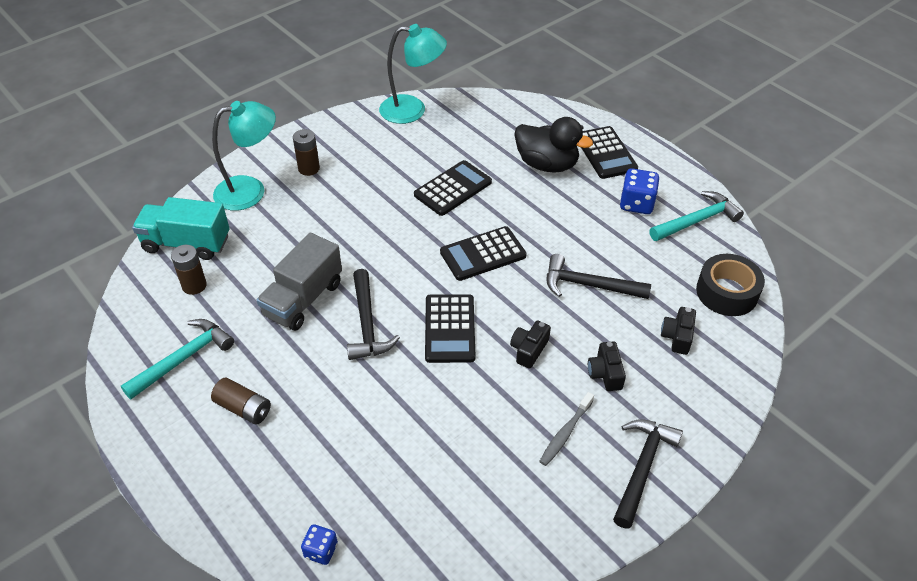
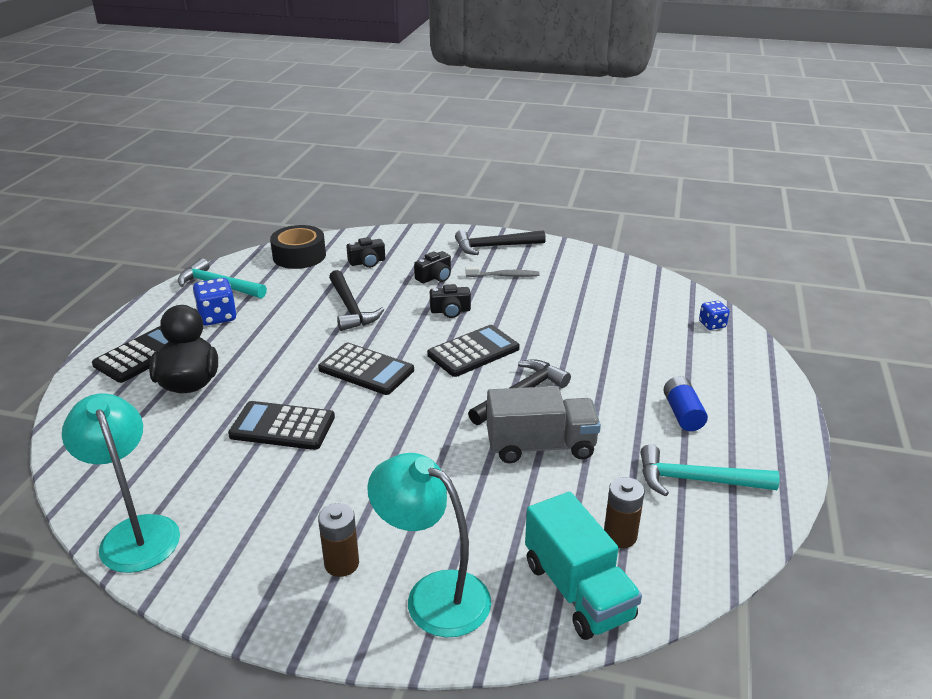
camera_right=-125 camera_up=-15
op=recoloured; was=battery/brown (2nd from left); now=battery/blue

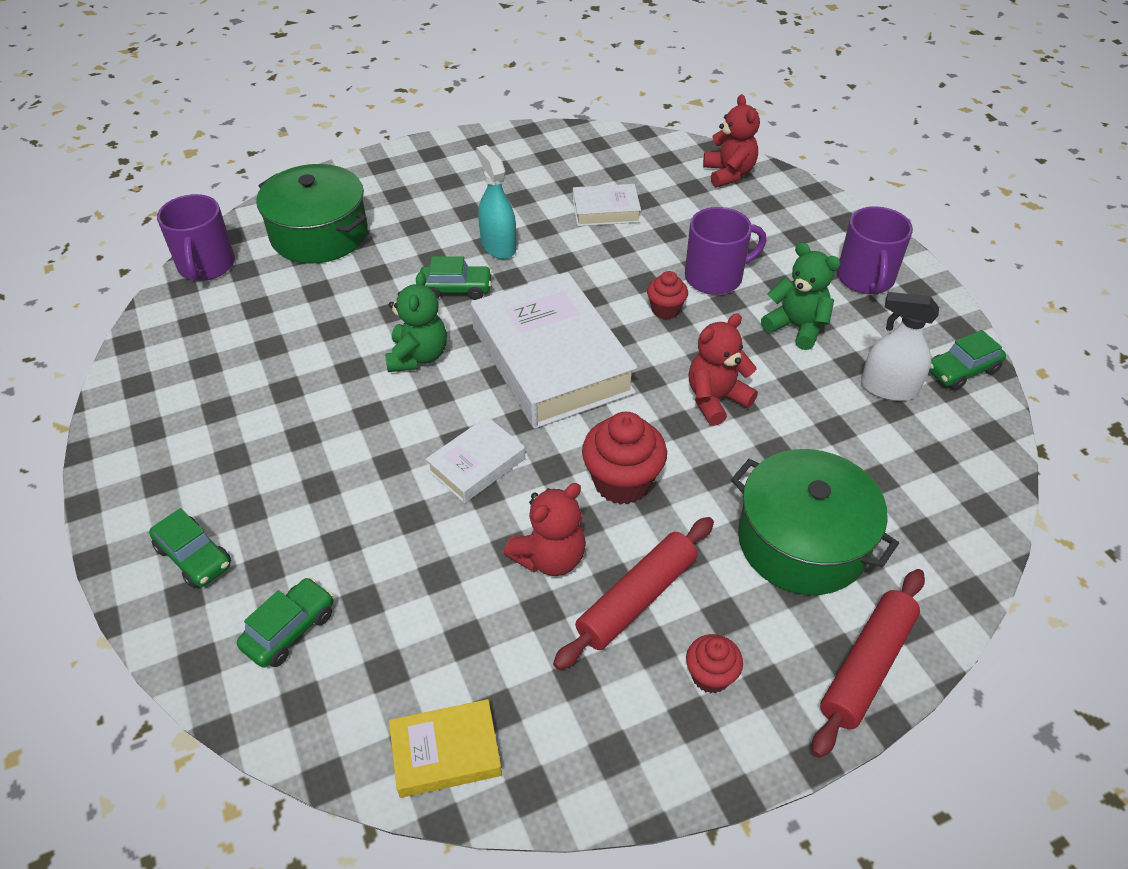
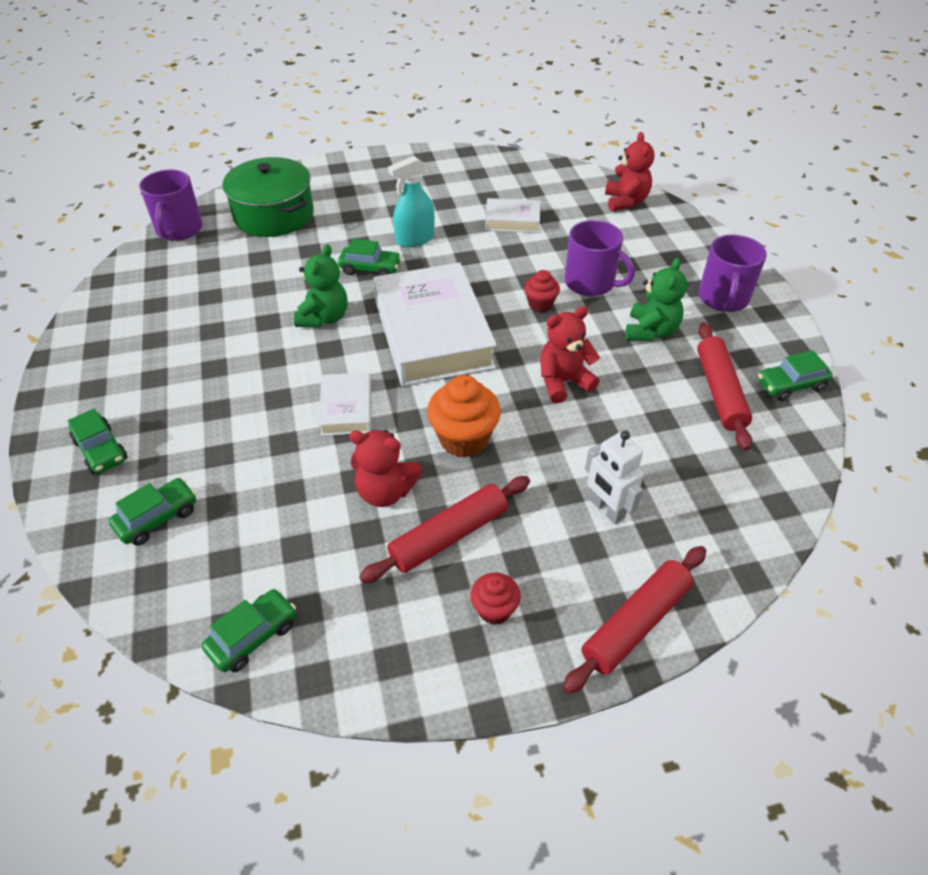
camera_right=10 camera_up=0
op=replaced; was=book/yellow; now=car/green (3rd from left)
op=turned; was=book/white (1st from left); clockwise=-60
op=turned; was=spray bottle/turquoise; clockwise=-105
op=turned; was=teddy bear/red (1st from left); clockwise=45
op=recoloured; was=cupcake/red (1st from left); now=cupcake/orange
op=turned; was=mug/purple (2nd from left); clockwise=45
op=replaced; was=pot/green (2nd from left); now=robot/white
op=turned; was=teddy bear/green (2nd from left); clockwise=60
op=replaced; was=spray bottle/white; now=rolling pin/red (3rd from left)

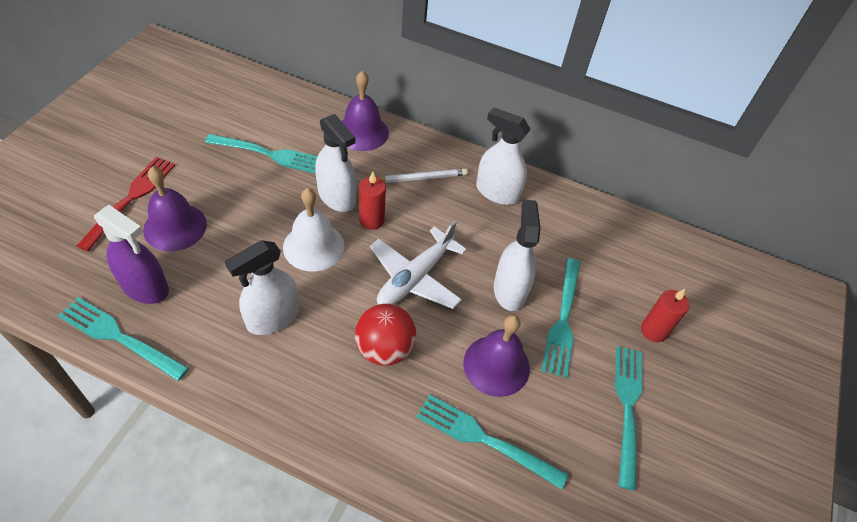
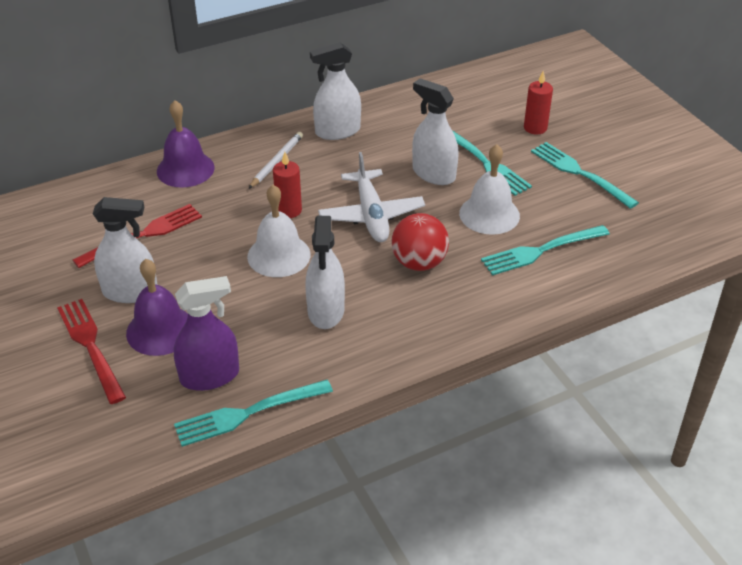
camera_right=-45 camera_up=-10
op=recoloured; was=fork/turquoise (2nd from left); now=fork/red (2nd from left)
op=moved; was=spray bottle/white (2nd from left in the first image); now=spray bottle/white (1st from left)
op=recoloured; was=bell/purple (3rd from left); now=bell/white (2nd from left)

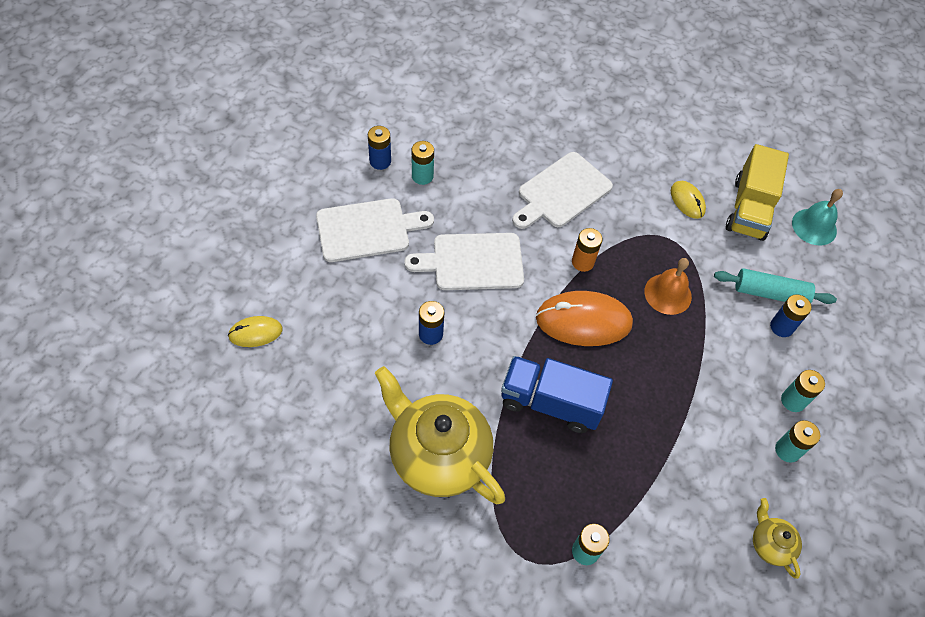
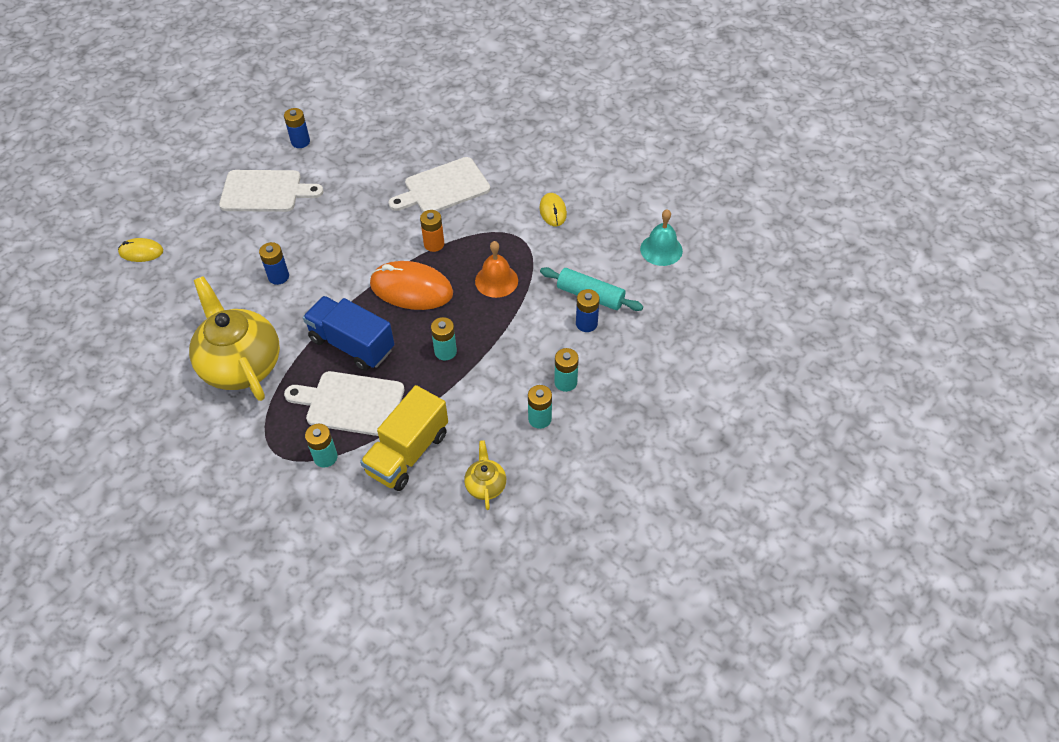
camera_right=20 camera_up=-5
op=moved; was=cutting board/white (2nd from left)
op=moved; was=battery/turquoise (1st from left in the first image); now=battery/turquoise (2nd from left)
op=moved; was=truck/yellow

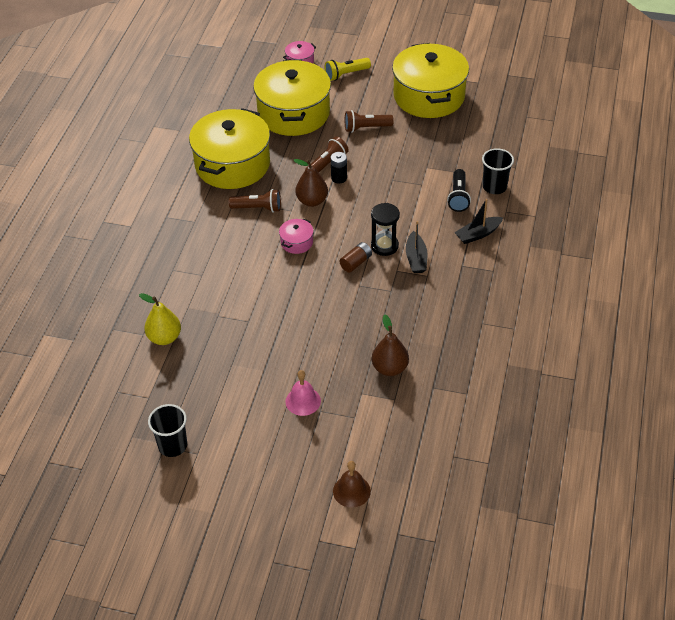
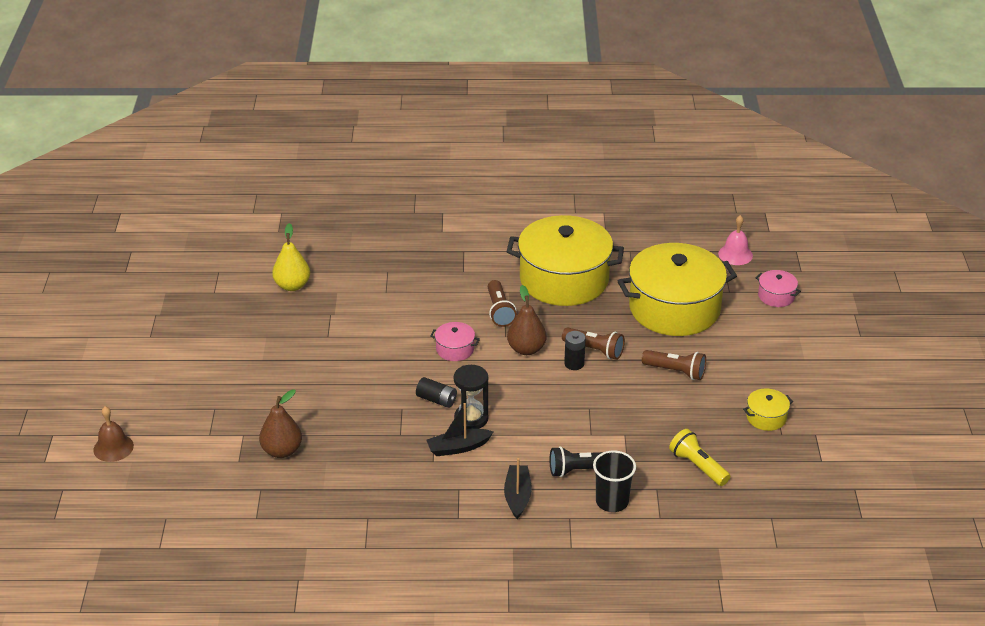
camera_right=75 camera_up=-10
op=removed; was=cup/black (1st from left)
op=moved; was=bell/pink
op=moved; was=flashlight/yellow
op=recoloured; was=battery/brown; now=battery/black (1st from left)
op=turned; was=flashlight/brown (3rd from left); clockwise=135
op=resized; was=pot/yellow (3rd from left); ratio=0.41
op=turned; was=boat/black (2nd from left); clockwise=45

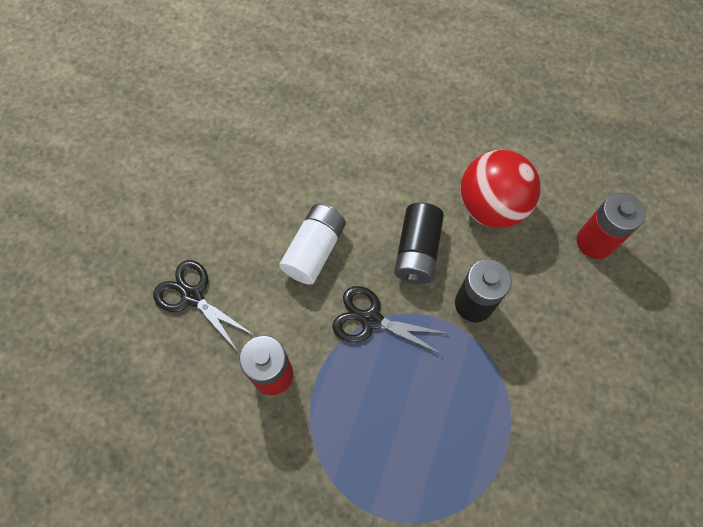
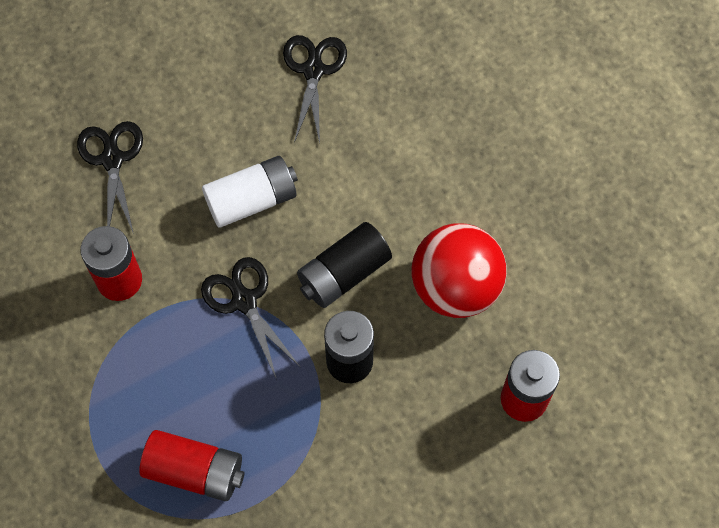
camera_right=40 camera_up=0
op=added; now=battery/red (2nd from left)
op=added; now=scissors/black (3rd from left)

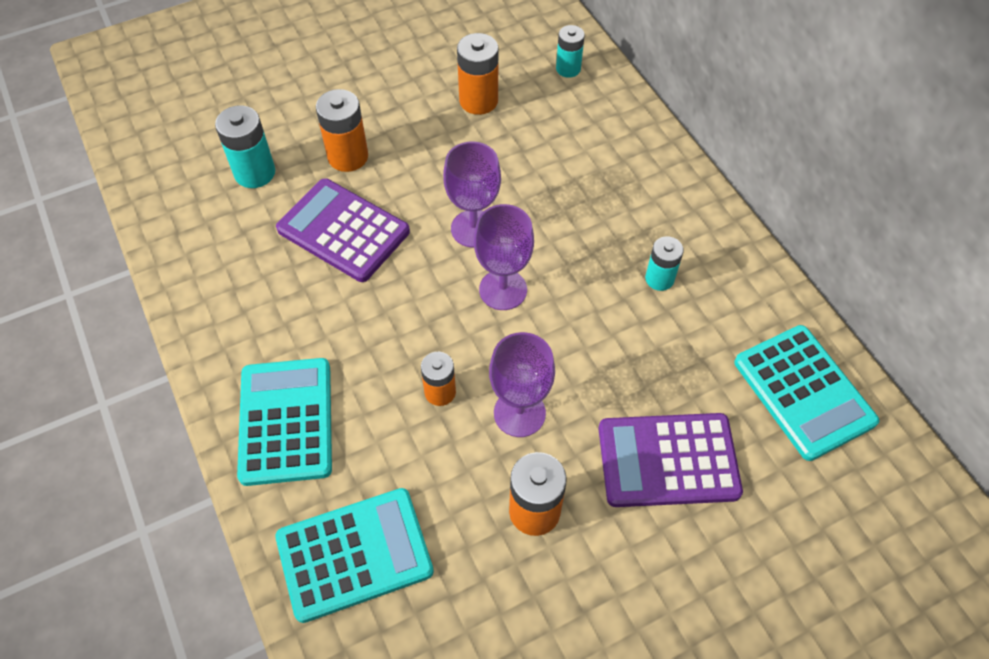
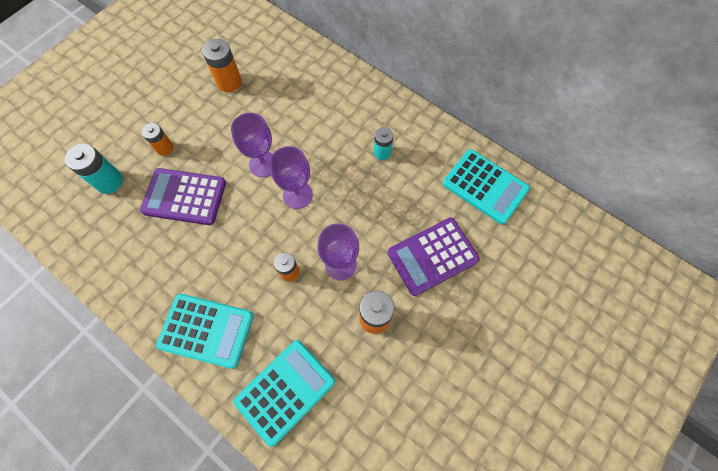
camera_right=-25 camera_up=10
op=turned; was=calculator/turquoise (1st from left); clockwise=135
op=resized; was=battery/orange (1st from left); ratio=0.66
op=removed; was=battery/turquoise (2nd from left)

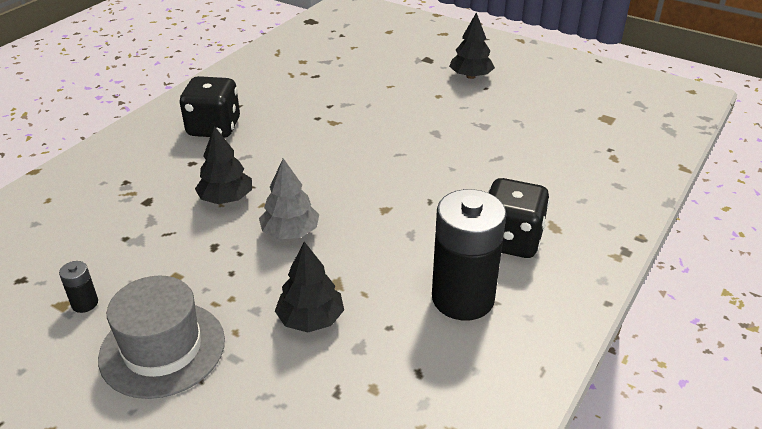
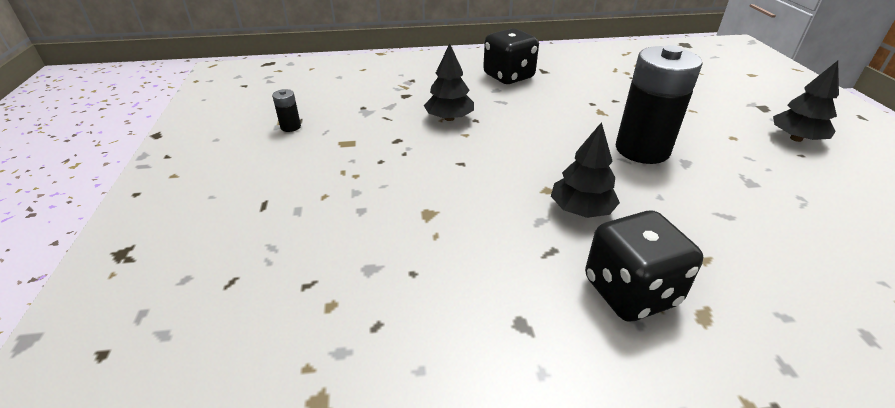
camera_right=50 camera_up=0
op=removed; was=hat/grey
op=removed; was=tree/grey
op=moved; was=tree/black (2nd from left)
op=moved; was=battery/black (2nd from left)

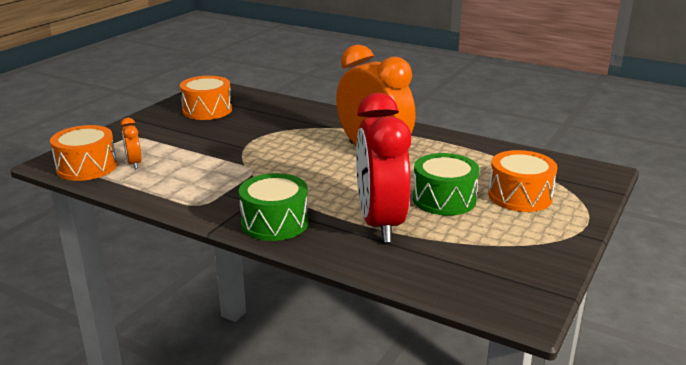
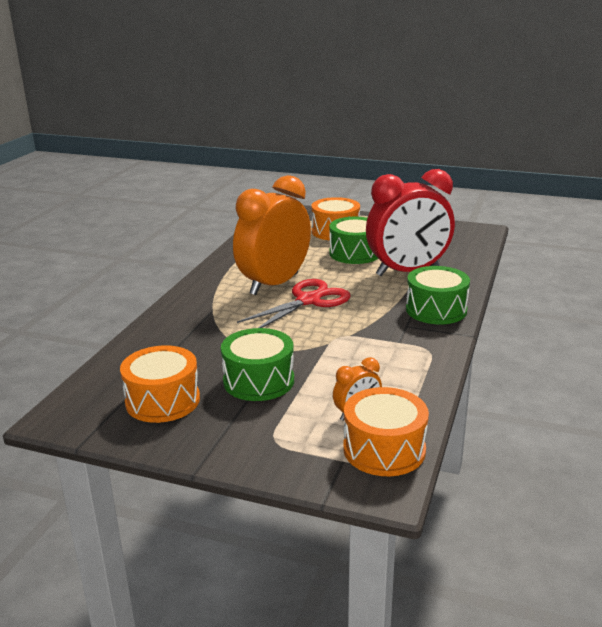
camera_right=-100 camera_up=0
op=added; now=drum/green (1st from left)
op=added; now=scissors/red

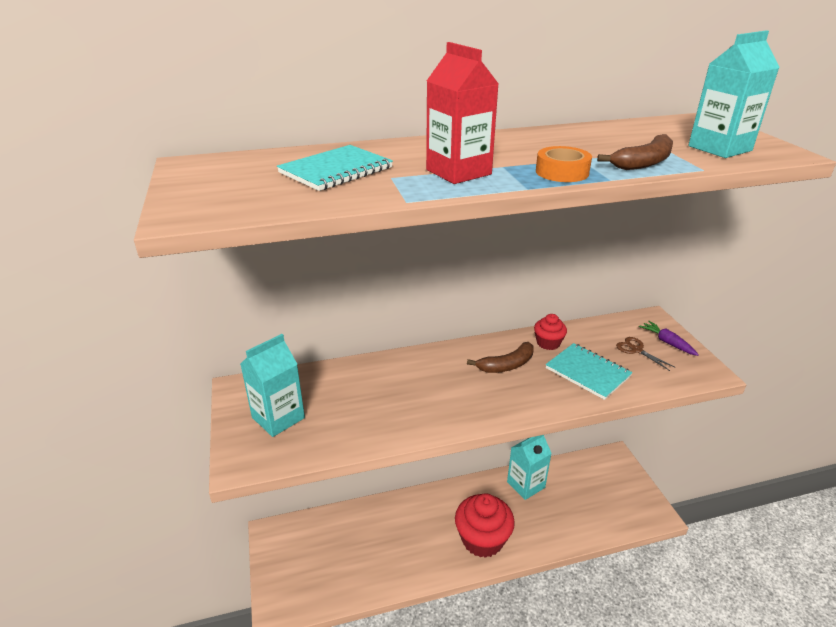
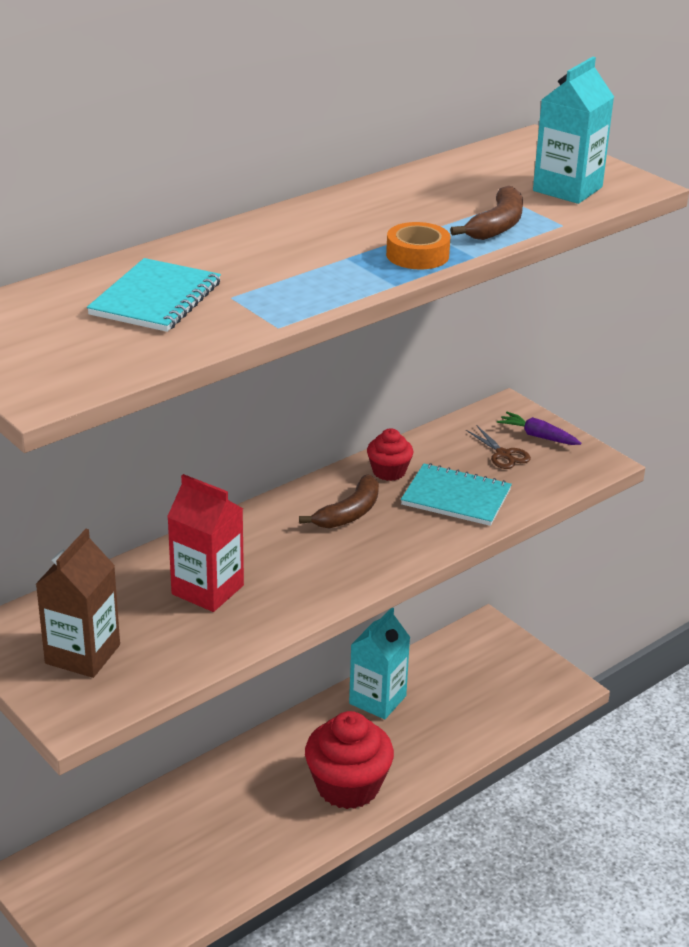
camera_right=-25 camera_up=0
op=recoloured; was=carton/turquoise (1st from left); now=carton/brown
op=moved; was=carton/red
op=turned; was=scissors/brown; clockwise=-150

